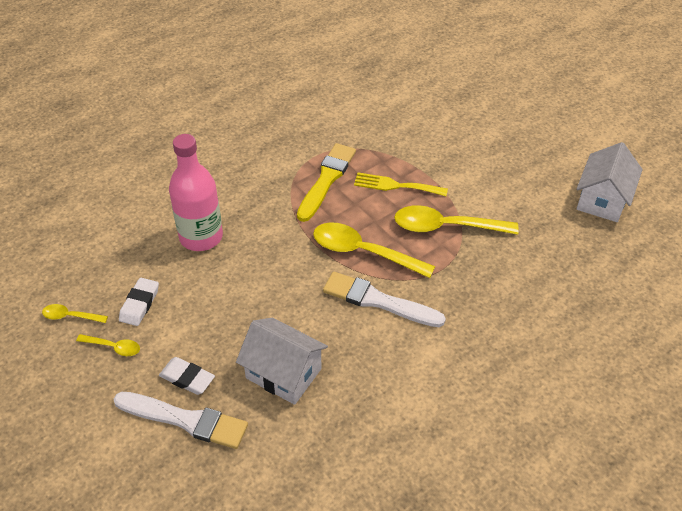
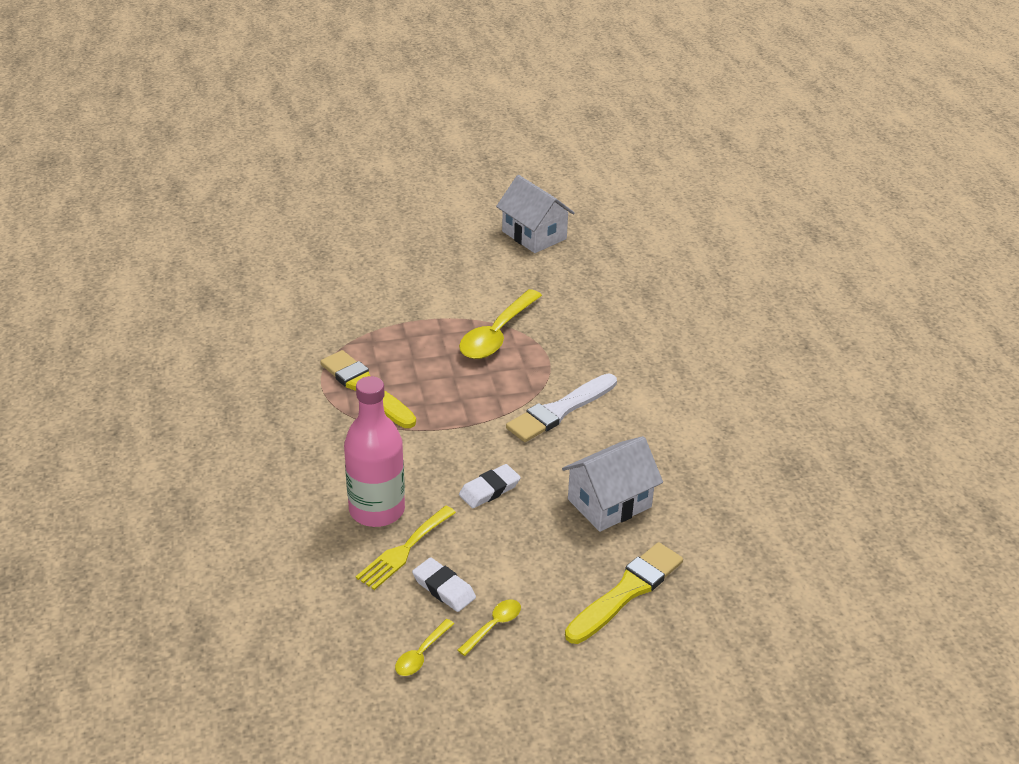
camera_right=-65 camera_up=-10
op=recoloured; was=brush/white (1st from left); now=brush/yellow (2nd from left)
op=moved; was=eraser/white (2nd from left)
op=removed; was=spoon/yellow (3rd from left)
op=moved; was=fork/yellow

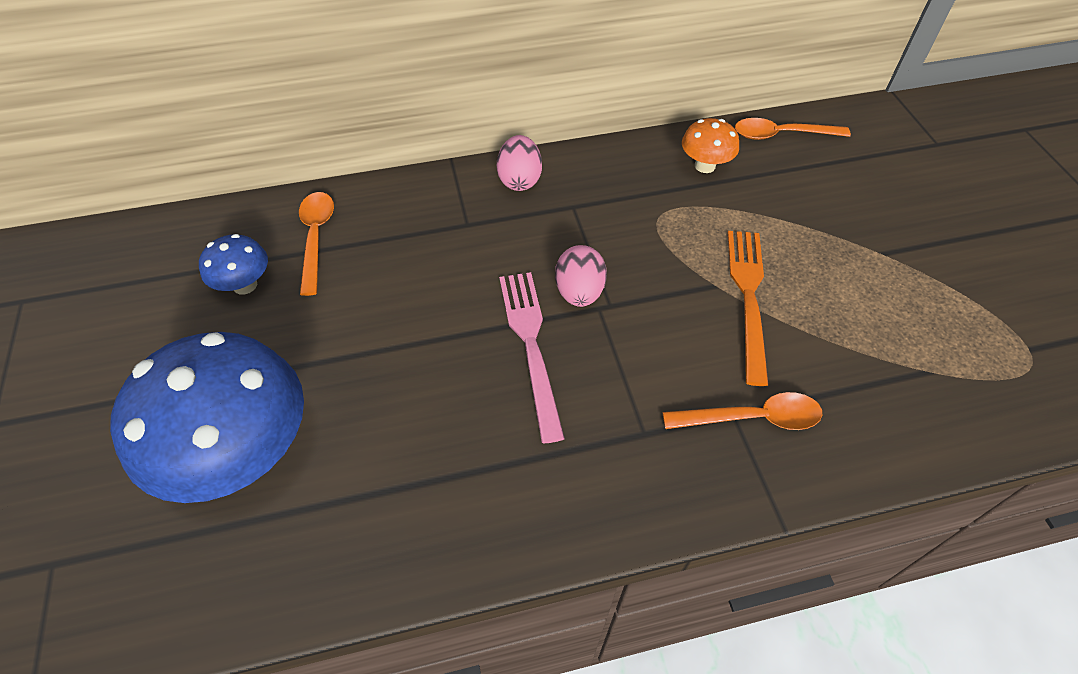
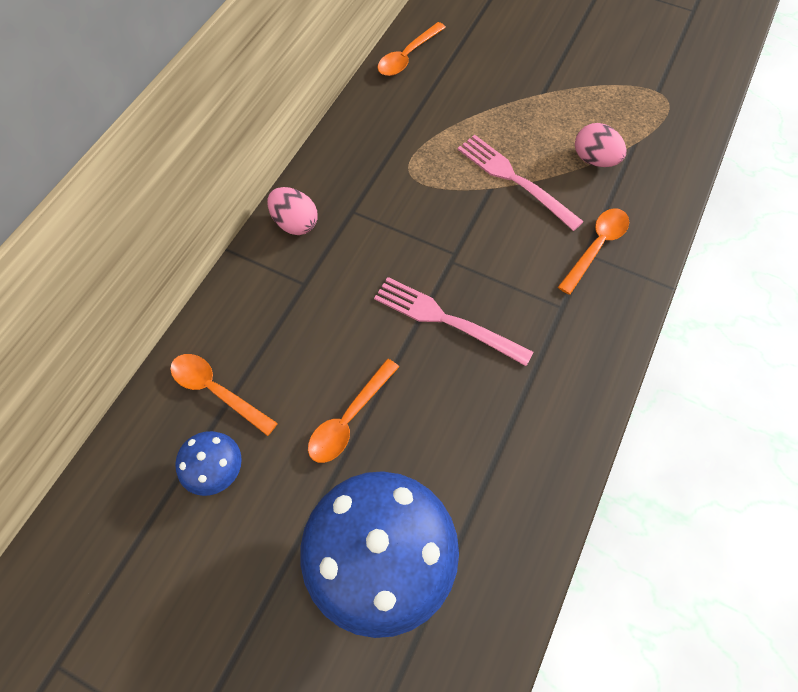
camera_right=-50 camera_up=10
op=moved; was=egg/pink (2nd from left)
op=removed; was=mushroom/orange
op=recoloured; was=fork/orange; now=fork/pink (2nd from left)
op=added; now=spoon/orange (2nd from left)

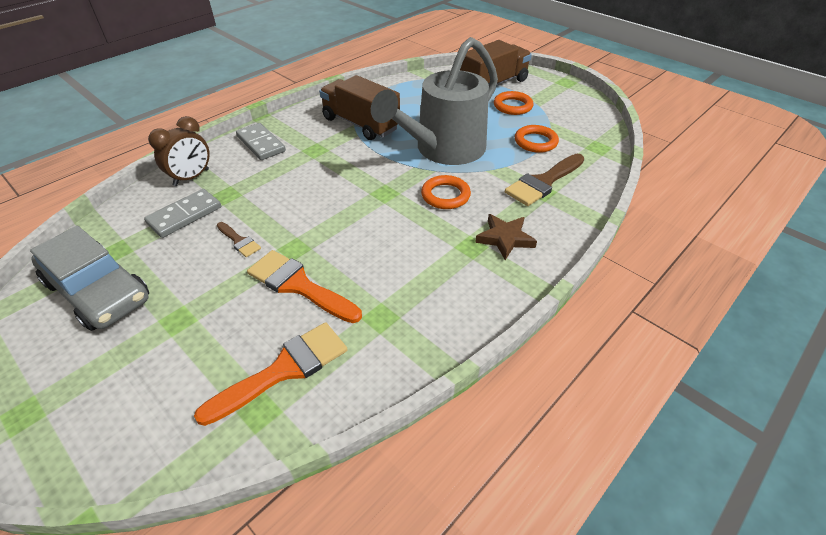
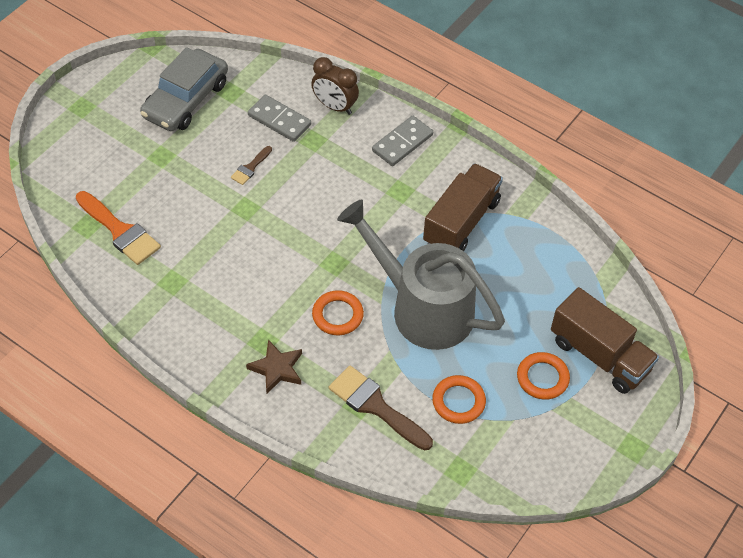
camera_right=80 camera_up=10
op=removed; was=brush/orange (2nd from left)

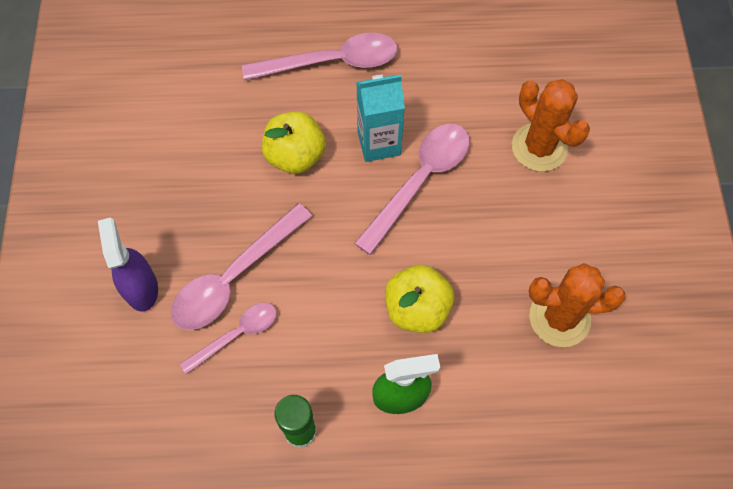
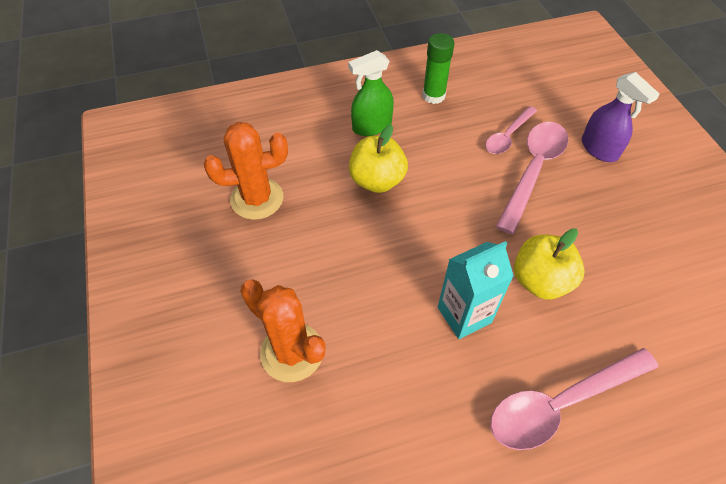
camera_right=165 camera_up=-10
op=removed; was=spoon/pink (4th from left)

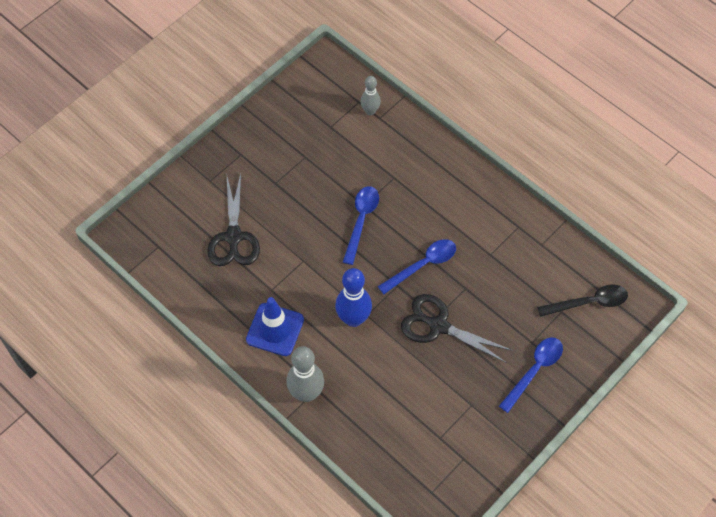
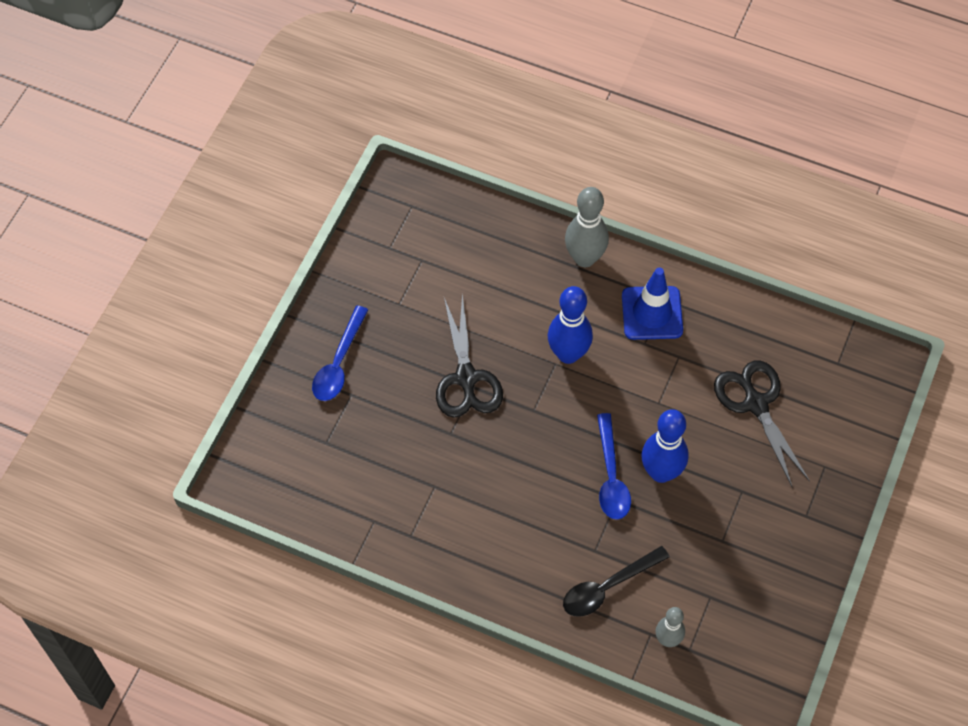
camera_right=160 camera_up=0
op=removed; was=spoon/blue (2nd from left)
op=turned; was=scissors/black (2nd from left in the first image); clockwise=75
op=moved; was=spoon/black
op=added; now=bowling pin/blue (2nd from left)

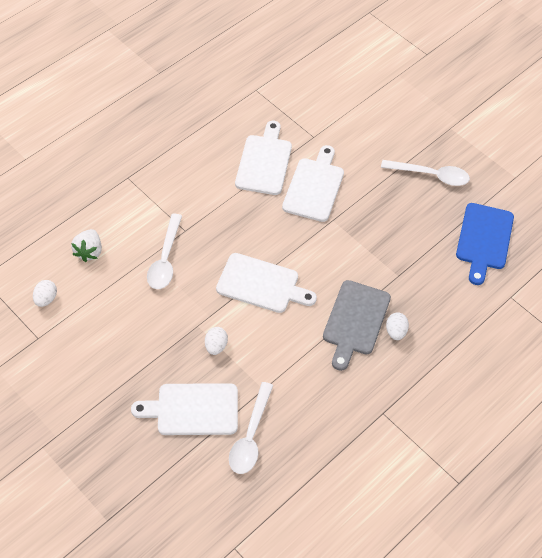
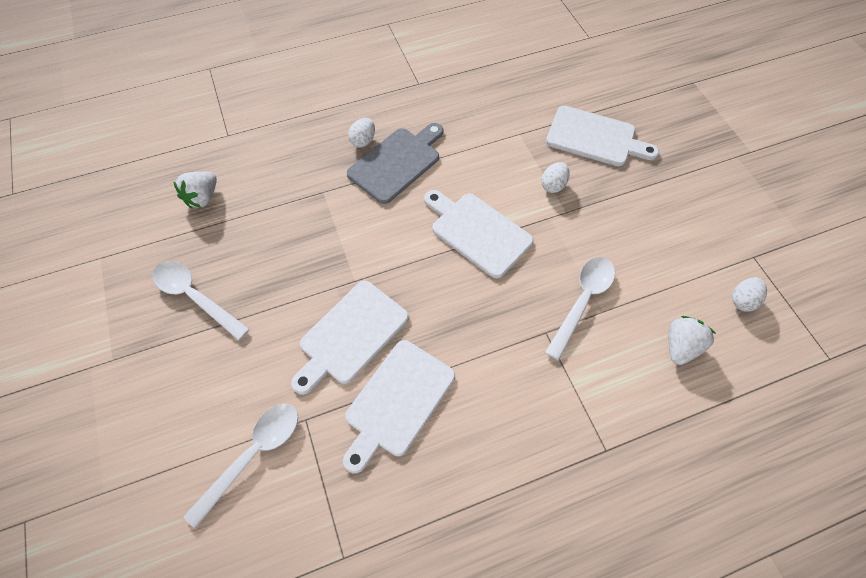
camera_right=-155 camera_up=5
op=moved; was=spoon/white (2nd from left)
op=replaced; was=cutting board/blue; now=strawberry/white (1st from left)

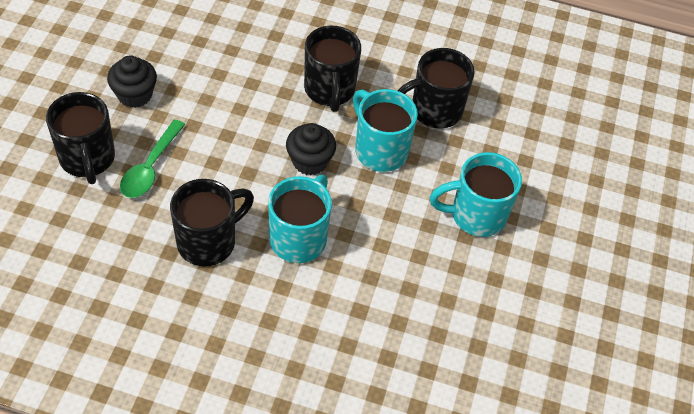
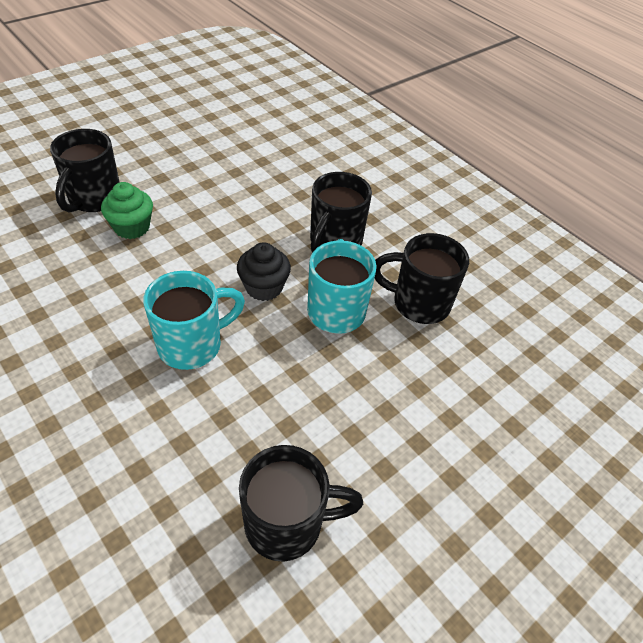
camera_right=35 camera_up=-5
op=removed; was=cupcake/black (1st from left)
op=replaced; was=spoon/green; now=cupcake/green
op=moved; was=mug/black (2nd from left)
op=removed; was=mug/turquoise (3rd from left)

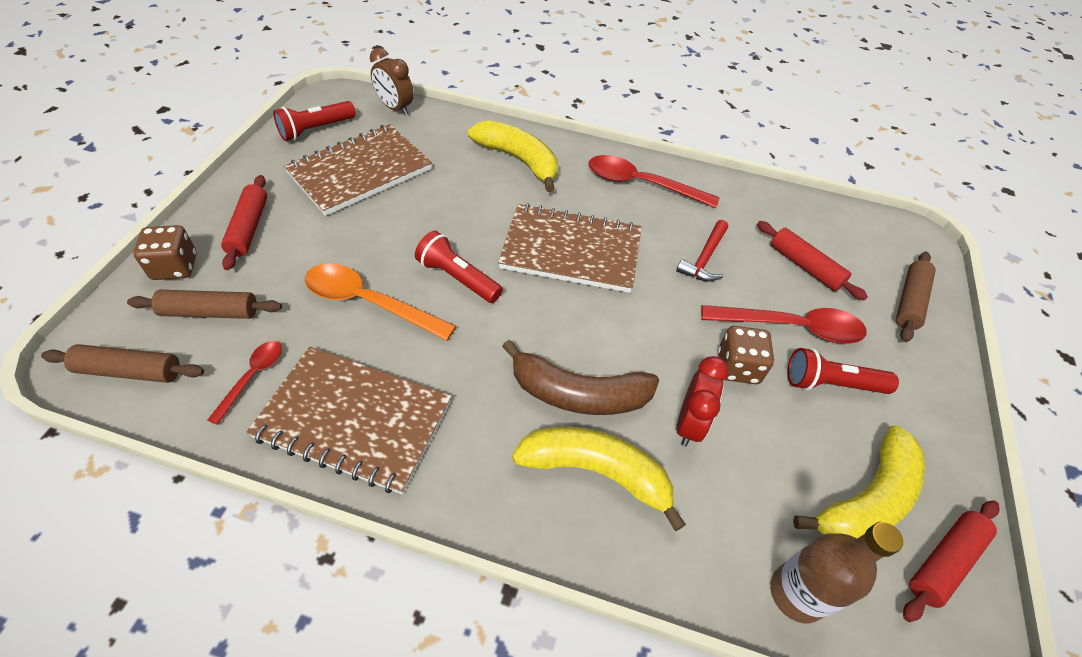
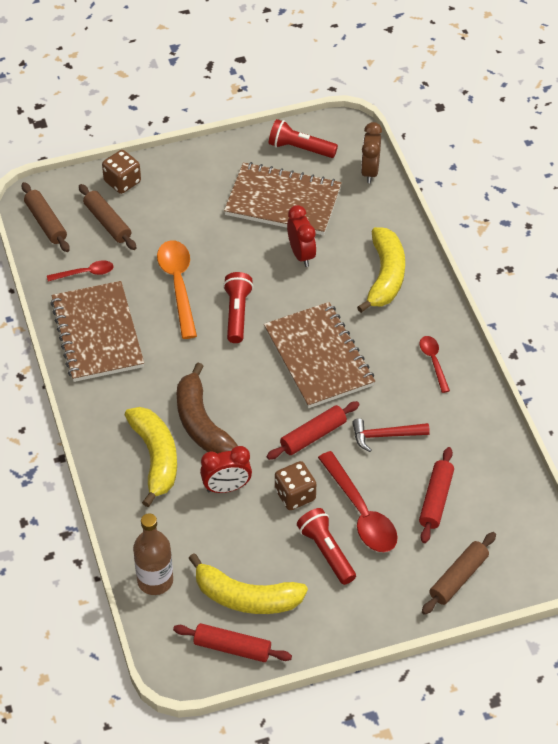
camera_right=60 camera_up=0
op=moved; was=rolling pin/red (1st from left in the first image); now=rolling pin/red (2nd from left)
op=resized; was=spoon/red (2nd from left in the first image); ratio=0.55
op=turned; was=rolling pin/brown (3rd from left); clockwise=-45
op=added; now=clock/red (2nd from left)

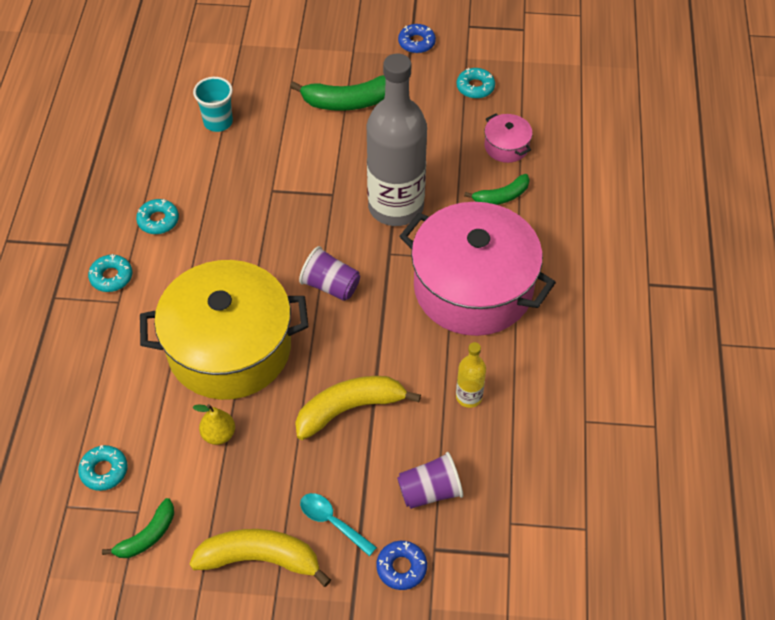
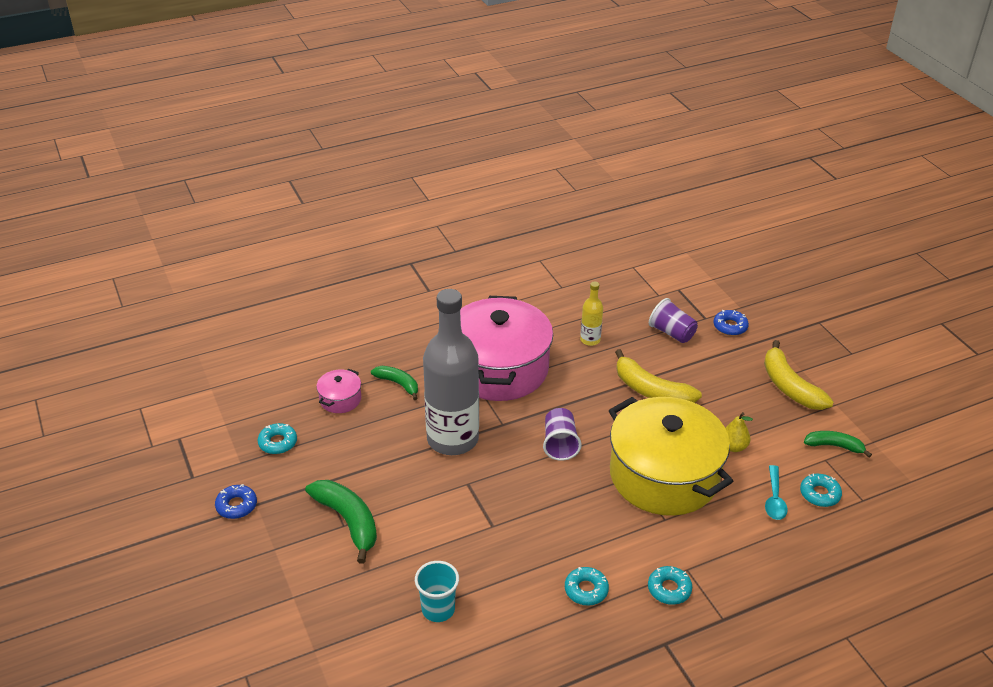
camera_right=-120 camera_up=-15
op=moved; was=spoon/turquoise

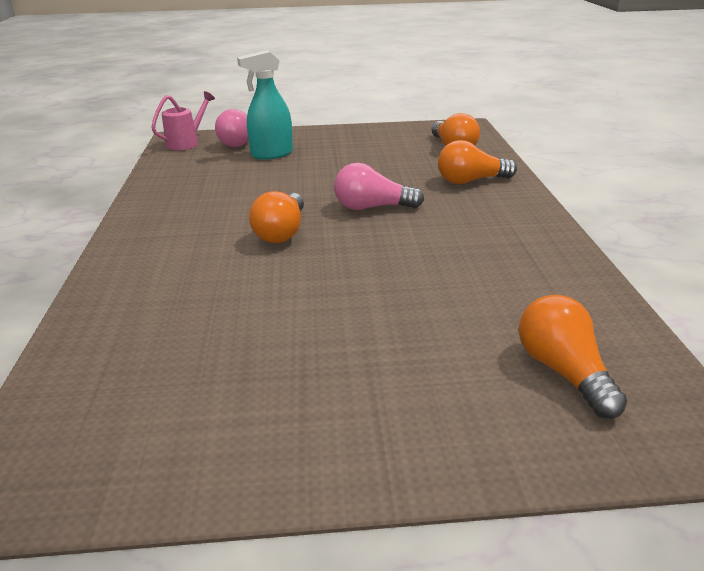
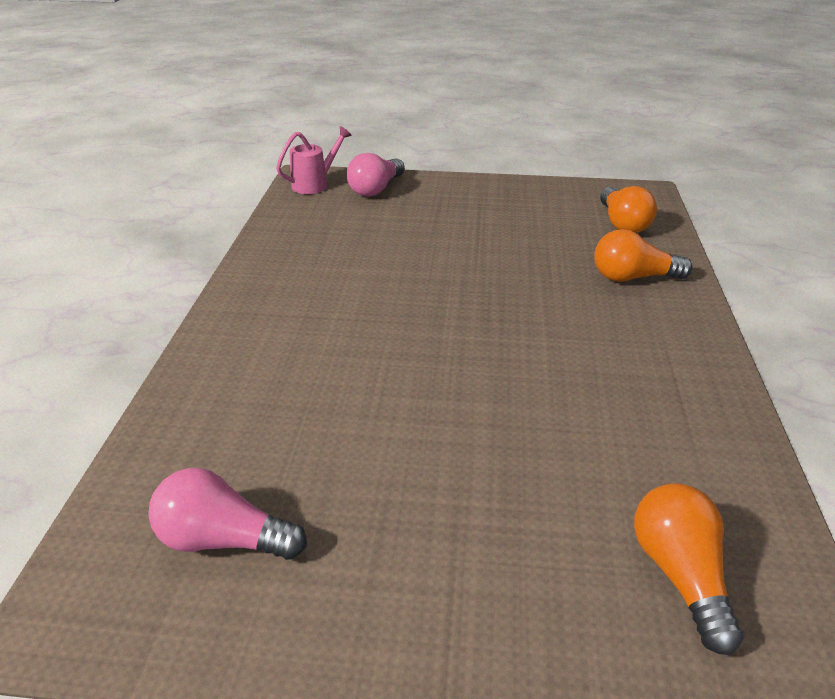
camera_right=10 camera_up=5
op=removed; was=spray bottle/turquoise
op=removed; was=light bulb/orange (1st from left)
op=moved; was=light bulb/pink (2nd from left in the first image); now=light bulb/pink (1st from left)

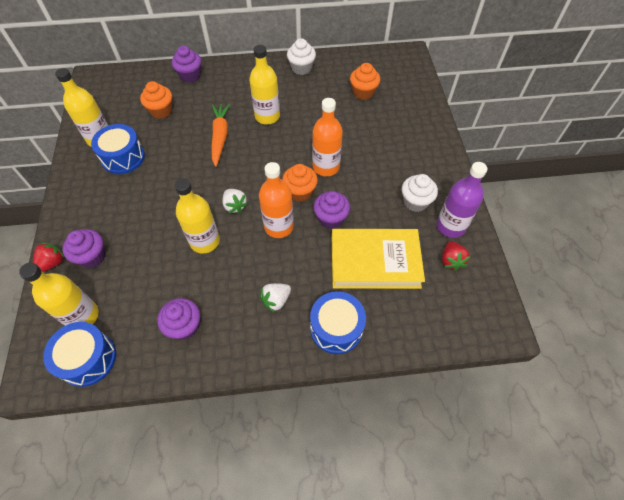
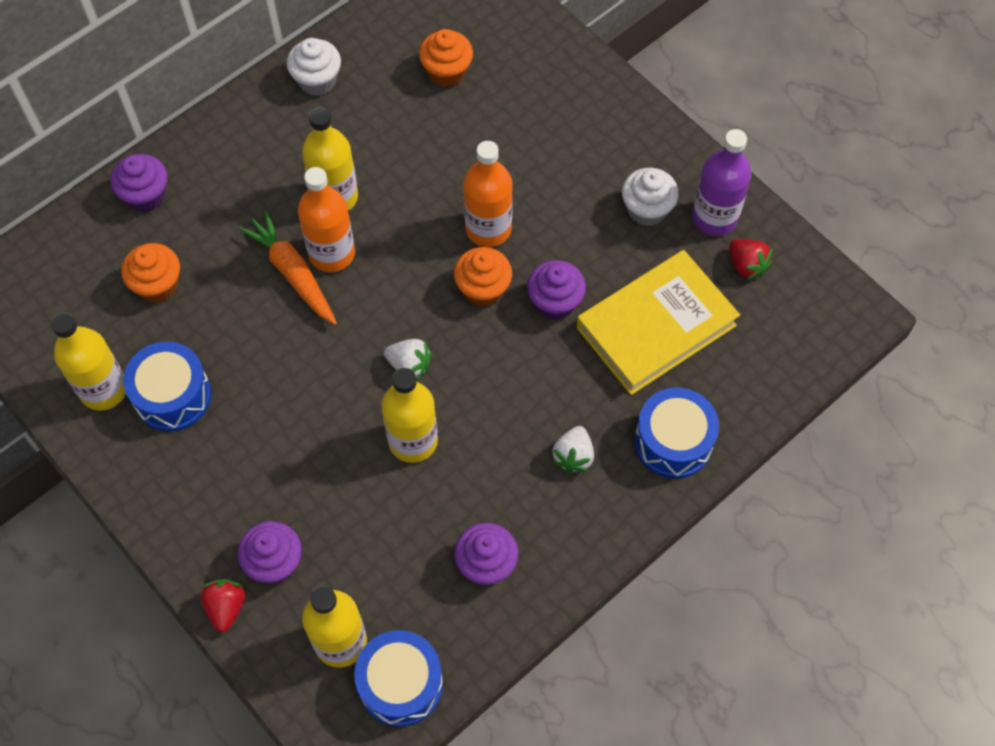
camera_right=-35 camera_up=5
op=moved; was=bottle/orange (1st from left)

